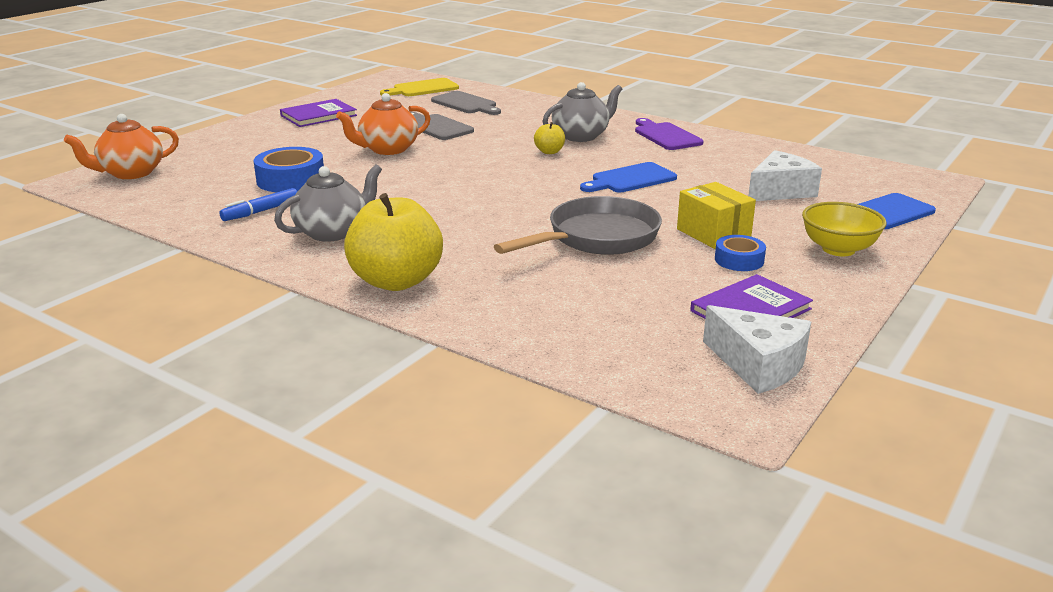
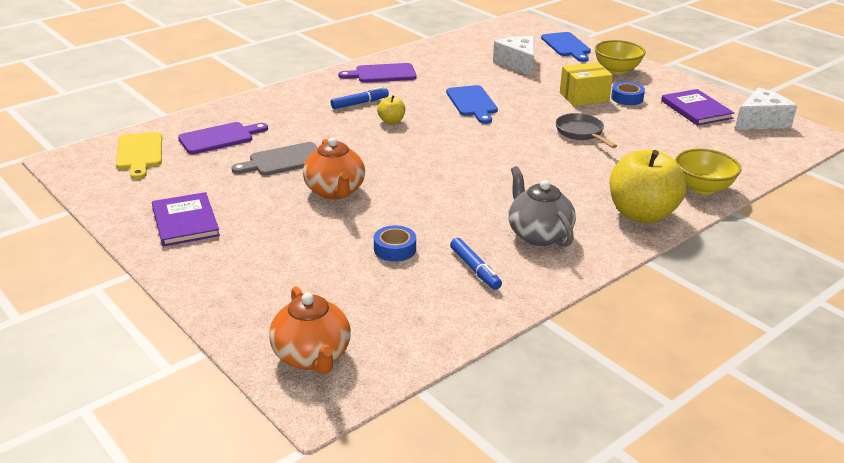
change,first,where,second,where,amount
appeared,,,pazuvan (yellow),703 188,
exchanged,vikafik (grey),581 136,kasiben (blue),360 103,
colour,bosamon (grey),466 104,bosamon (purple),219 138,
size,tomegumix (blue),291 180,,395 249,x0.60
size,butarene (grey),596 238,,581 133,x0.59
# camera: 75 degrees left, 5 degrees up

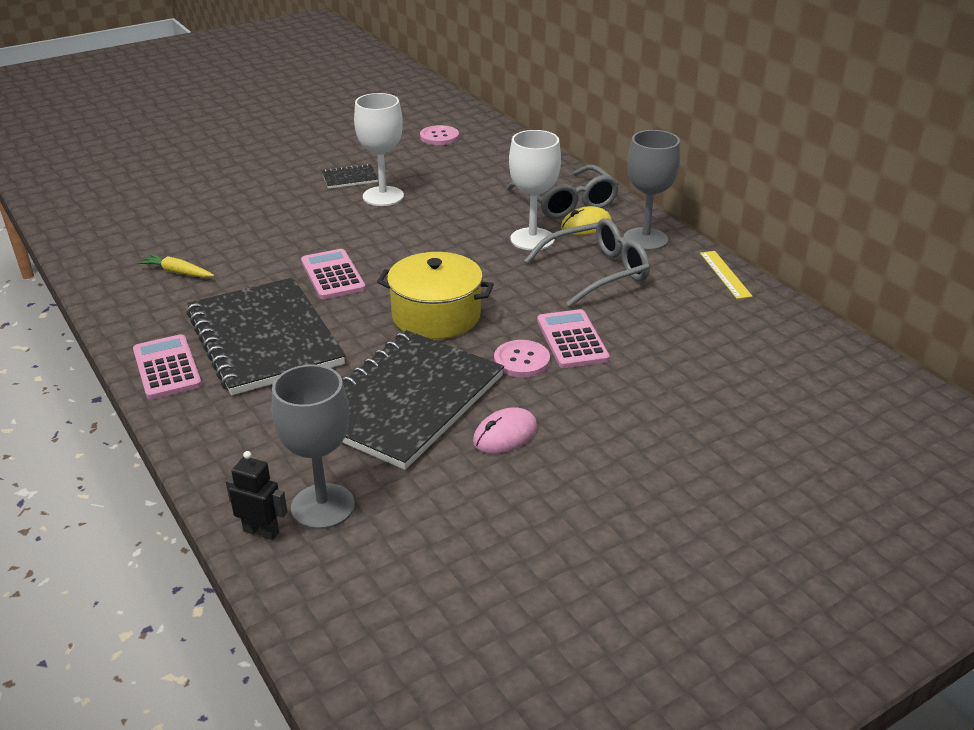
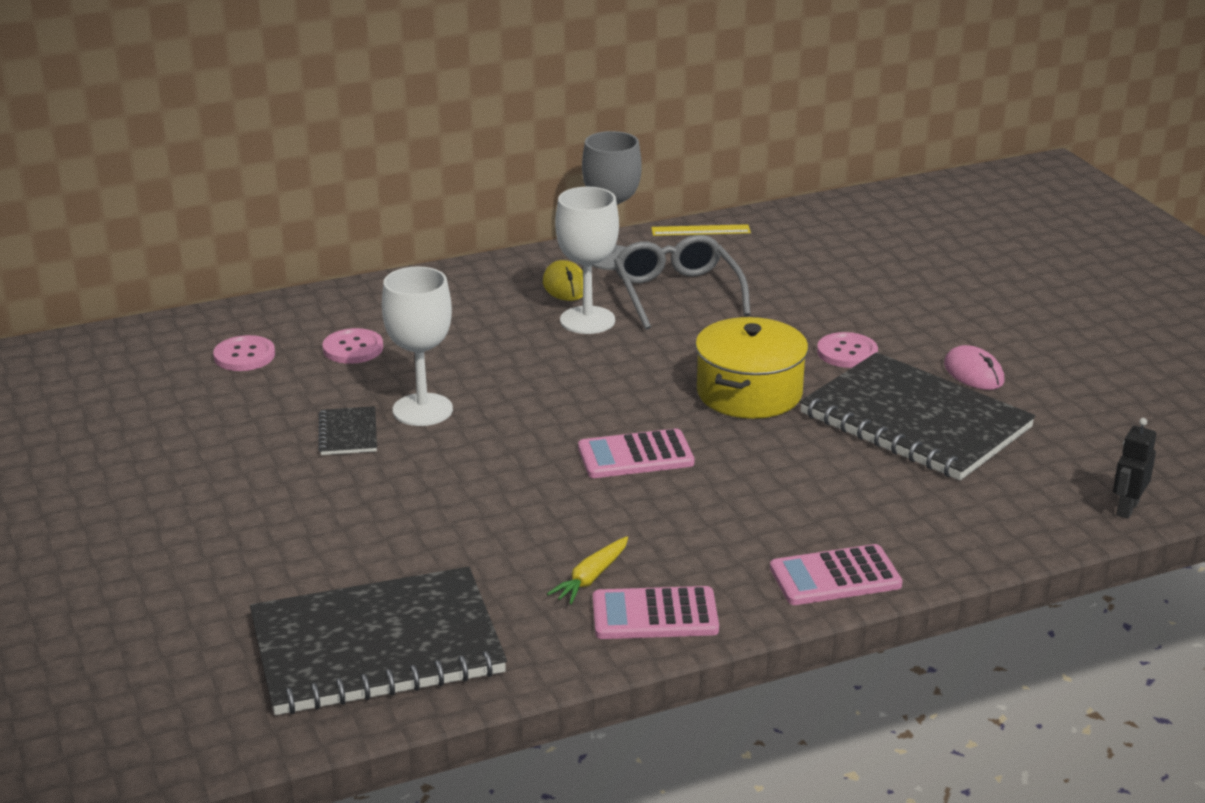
change,first,where,second,where,amount
missing,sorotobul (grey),323 506,,,
missing,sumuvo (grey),566 203,,,
appeared,,,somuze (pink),353 348,
relocated,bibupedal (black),265 338,,376 646,
relocated,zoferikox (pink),572 340,,655 615,
# camera: 80 degrees left, 5 degrees down

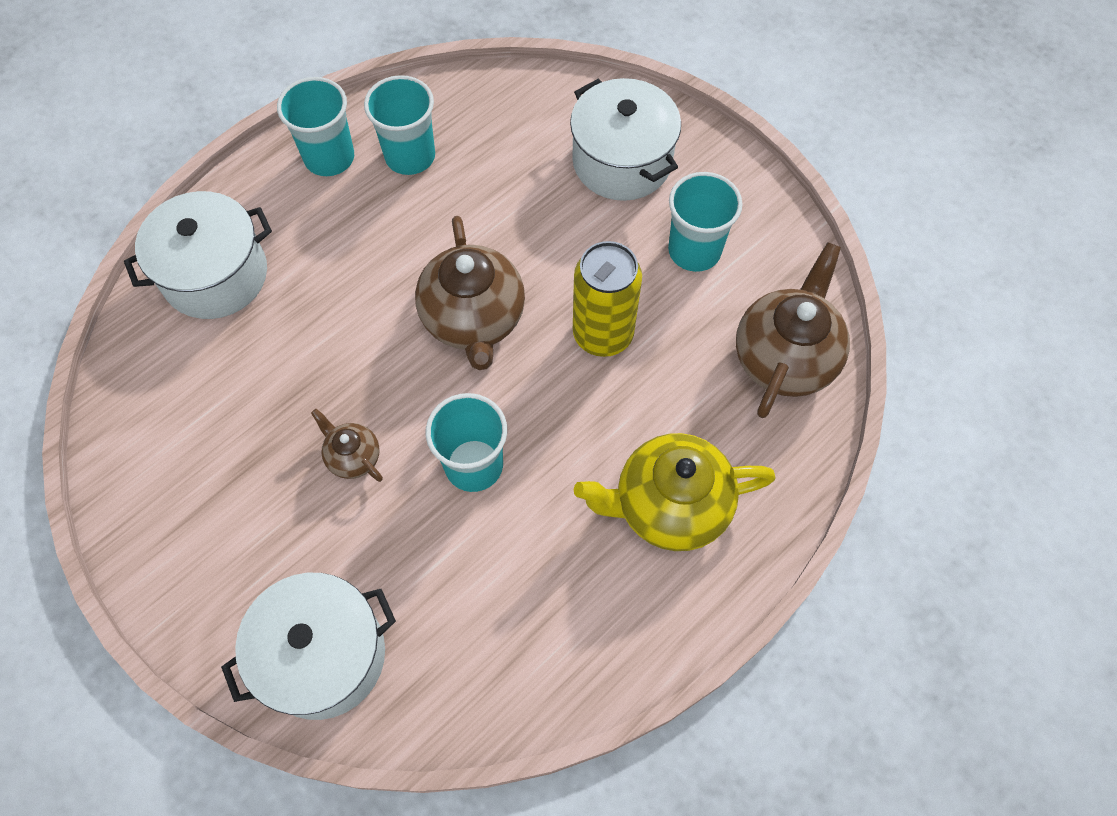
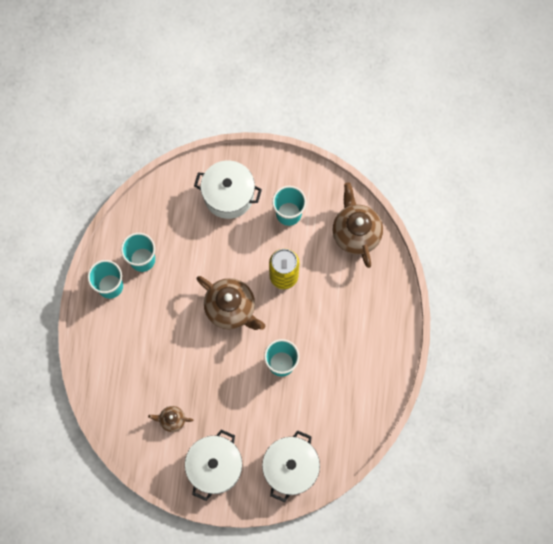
change,first,where,second,where,amount
missing,vikafik (yellow),669 506,,,
relocated,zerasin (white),215 275,,215 467,
relocated,vikafik (brown),353 457,,172 420,
# camera: 40 degrees left, 10 degrees up

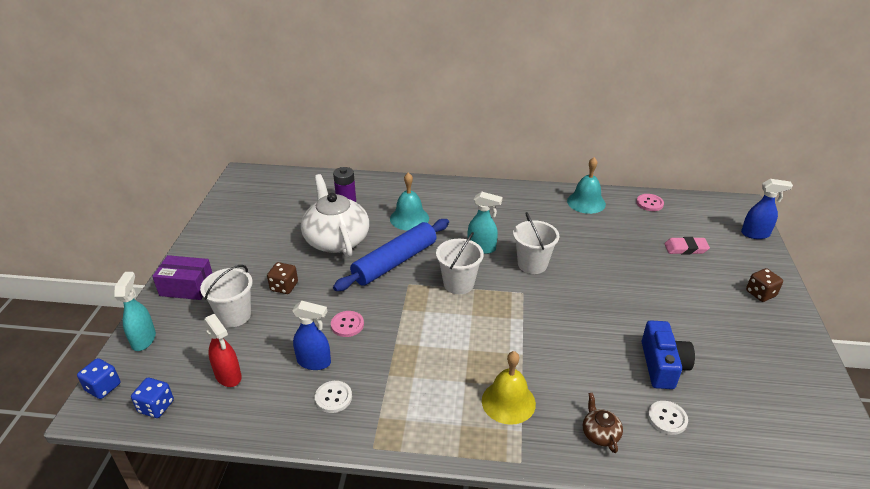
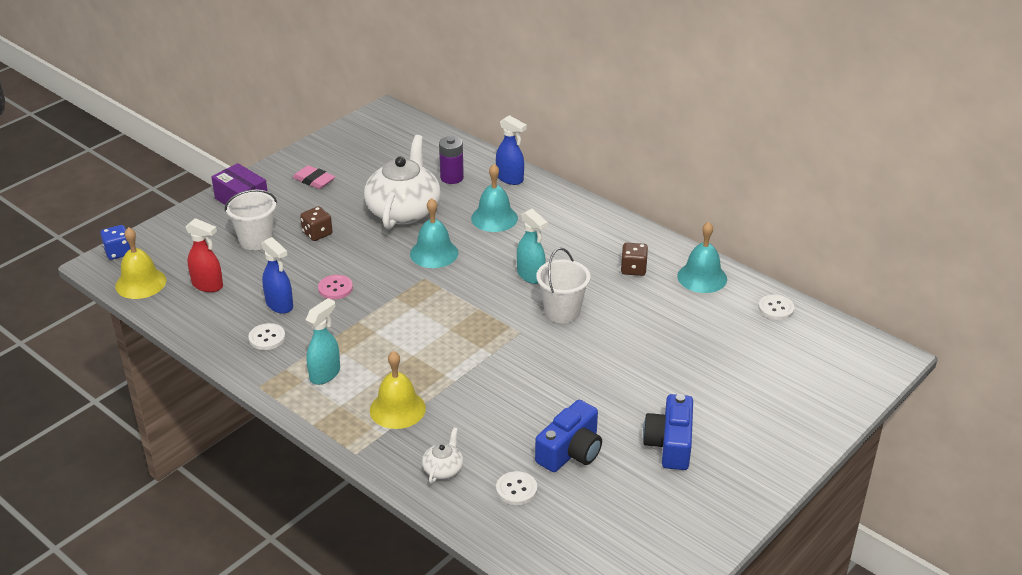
change,first,where,second,where,amount
missing,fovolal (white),458 284,,,
appeared,,,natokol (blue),670 444,
relocated,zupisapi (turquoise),144 339,,325 374,
relocated,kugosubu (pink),685 248,,314 180,
relocated,zupisapi (blue),755 234,,510 179,
relocated,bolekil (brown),760 293,,633 269,
exchanged,bolekil (blue),156 406,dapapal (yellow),140 283,
exchanged,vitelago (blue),394 262,dapapal (turquoise),434 253,
colour,vikafik (brown),600 434,vikafik (white),443 469,
colour,somuze (pink),649 203,somuze (white),776 308,
spun,zupisapi (red),228 376,,208 285,60 degrees counterclockwise
# camera: 35 degrees right, 0 degrees up

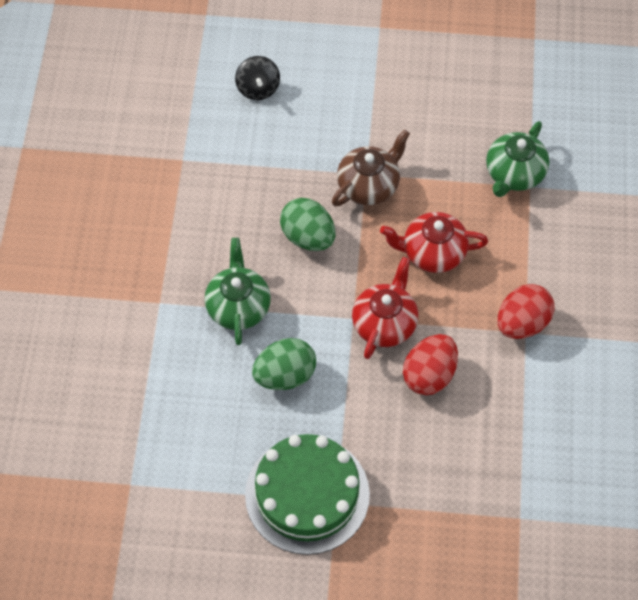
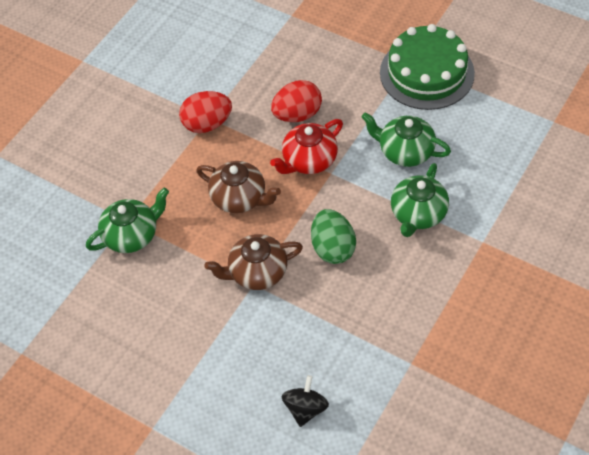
change,first,where,second,where,amount
exchanged,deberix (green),285 375,vikafik (green),405 151,
colour,vikafik (red),432 253,vikafik (brown),240 198,
# camera: 150 degrees left, 5 degrees down

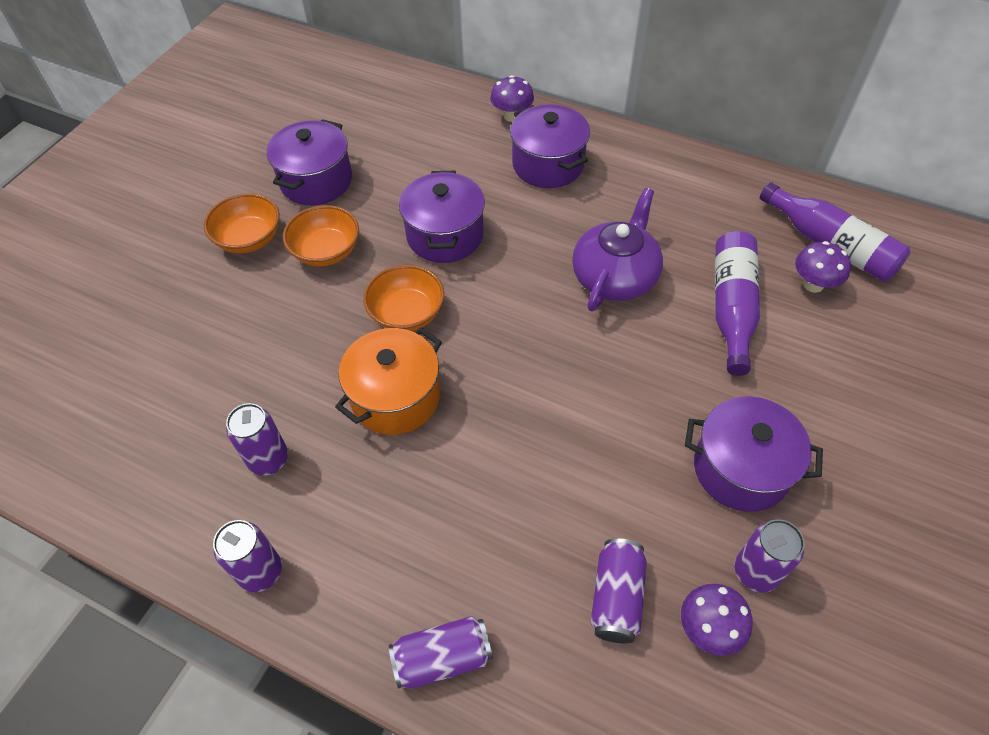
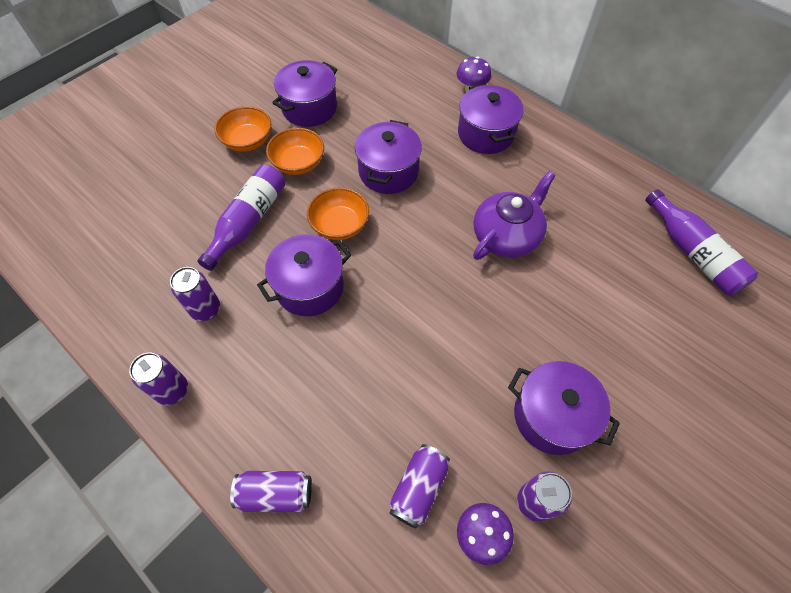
change,first,where,second,where,amount
missing,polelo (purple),813 284,,,
relocated,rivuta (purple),732 308,,248 222,
colour,zerasin (orange),395 397,zerasin (purple),310 287,
# camera: 15 degrees right, 5 degrees up

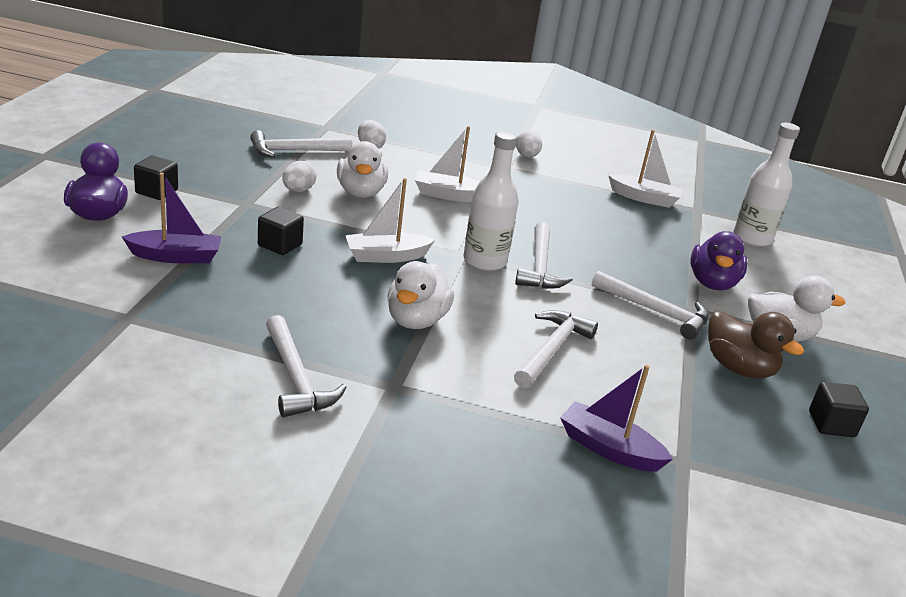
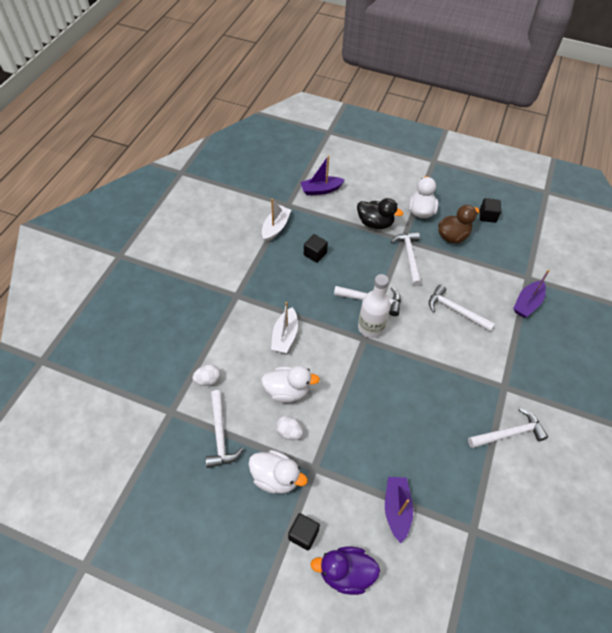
change,first,where,second,where,amount
missing,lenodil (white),386 256,,,
missing,deberix (white),526 156,,,
relocated,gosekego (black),280 245,,315 254,
relocated,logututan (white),416 320,,276 477,
exchanged,rivuta (white),752 238,lenodil (purple),321 190,
colour,logututan (purple),712 283,logututan (black),375 223,
spun,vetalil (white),655 312,,409 256,45 degrees counterclockwise
# camera: 80 degrees left, 25 degrees up

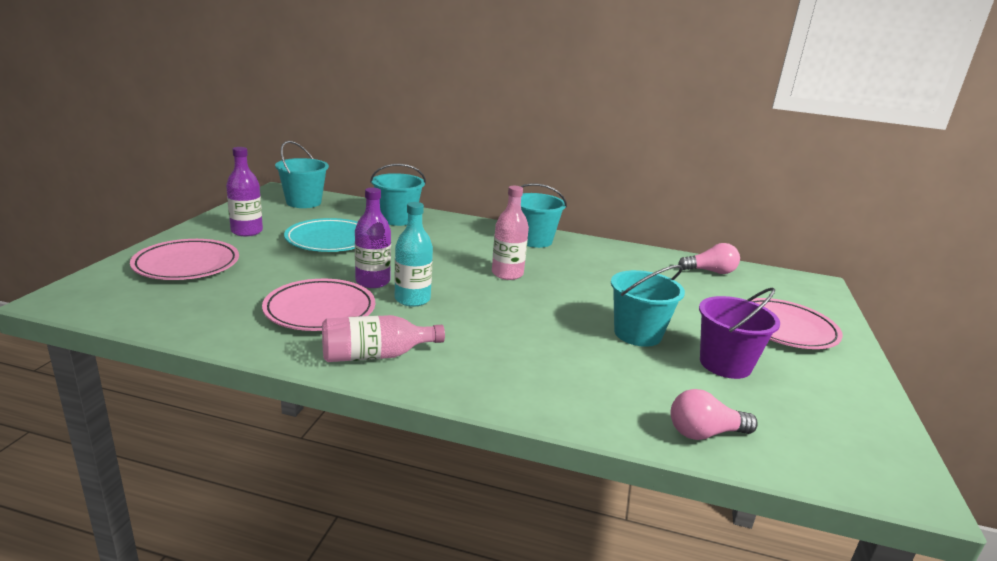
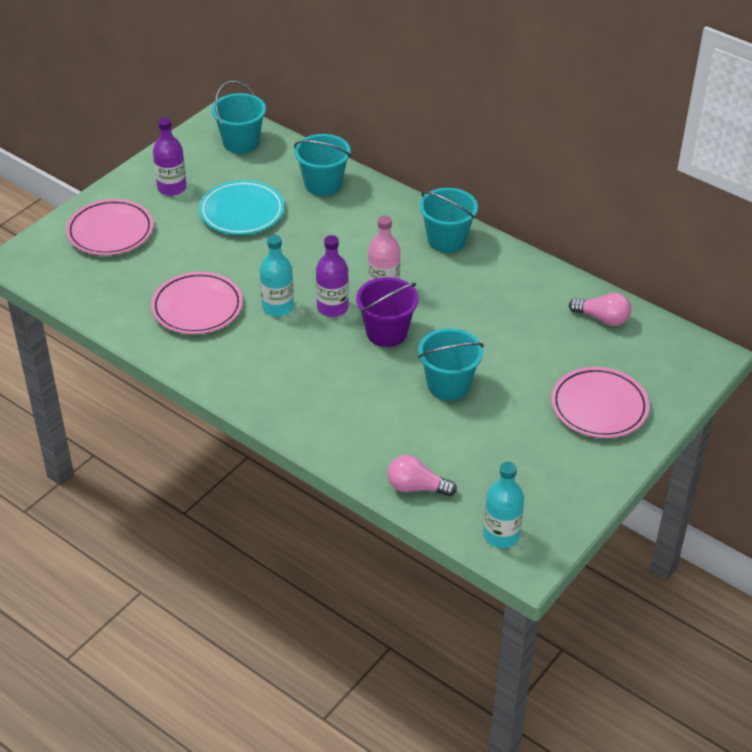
change,first,where,second,where,amount
missing,rivuta (pink),375 355,,,
appeared,,,rivuta (turquoise),501 535,
relocated,rivuta (purple),372 281,,332 308,
relocated,fovolal (purple),725 364,,386 332,
# camera: 25 degrees right, 20 degrees up

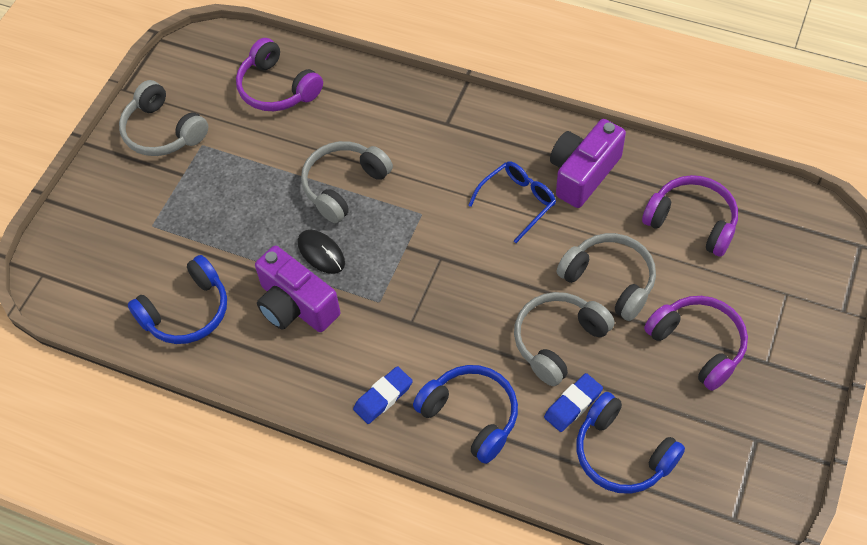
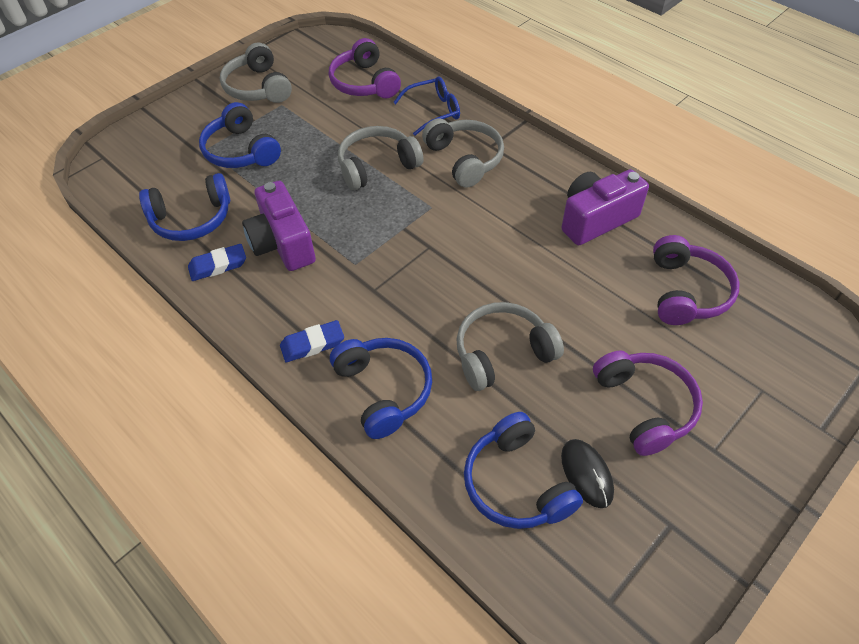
change,first,where,second,where,amount
appeared,,,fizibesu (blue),241 151,
relocated,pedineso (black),321 253,,586 474,
relocated,sumuvo (blue),518 202,,433 111,
relocated,kugosubu (blue),573 405,,218 265,
relocated,fizibesu (grey),610 280,,465 159,
spun,fizibesu (purple),692 221,,686 292,45 degrees clockwise
# camera: 20 degrees right, 5 degrees down

